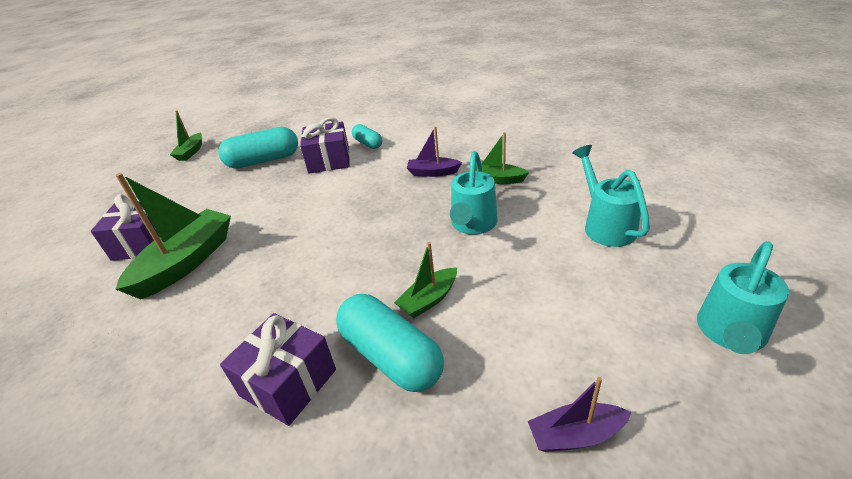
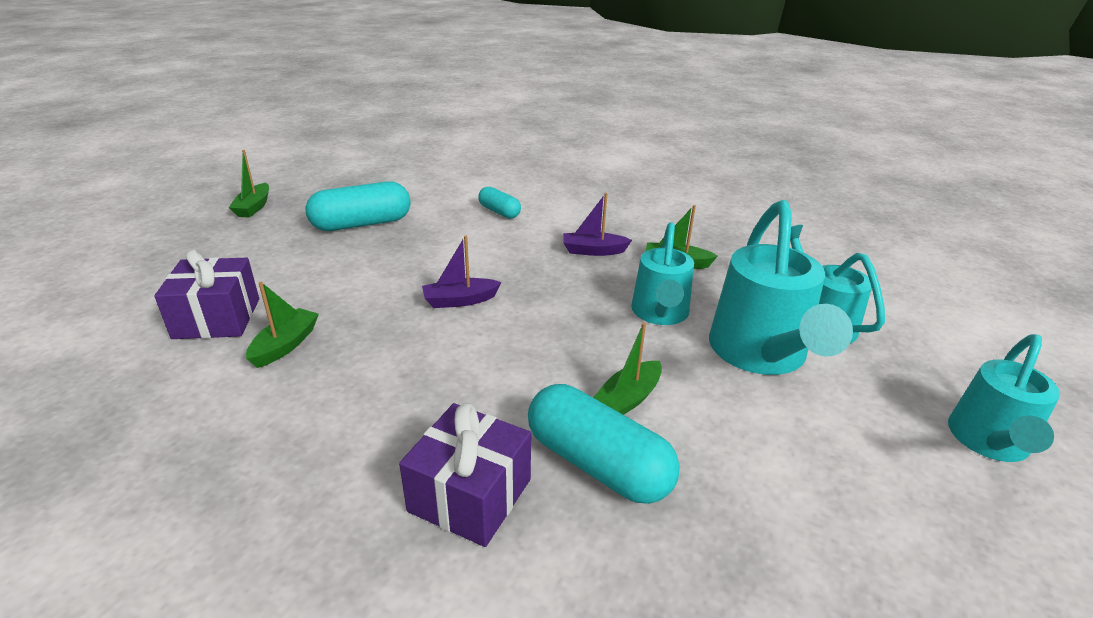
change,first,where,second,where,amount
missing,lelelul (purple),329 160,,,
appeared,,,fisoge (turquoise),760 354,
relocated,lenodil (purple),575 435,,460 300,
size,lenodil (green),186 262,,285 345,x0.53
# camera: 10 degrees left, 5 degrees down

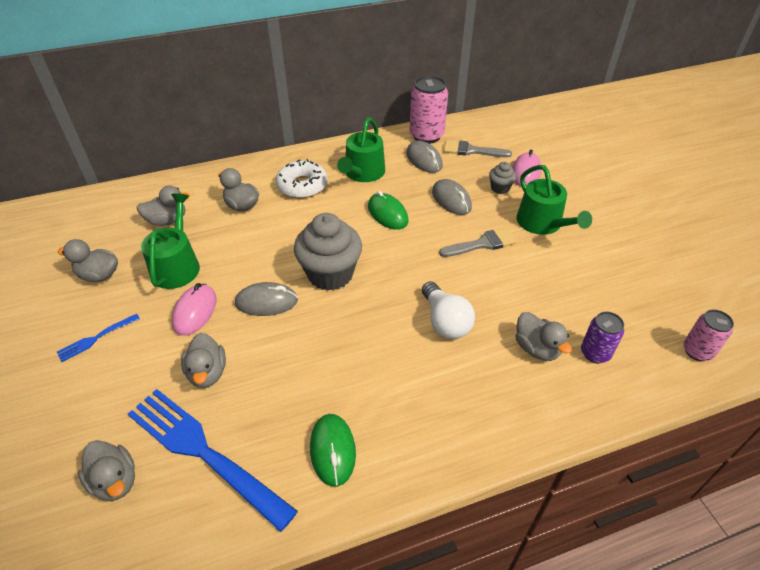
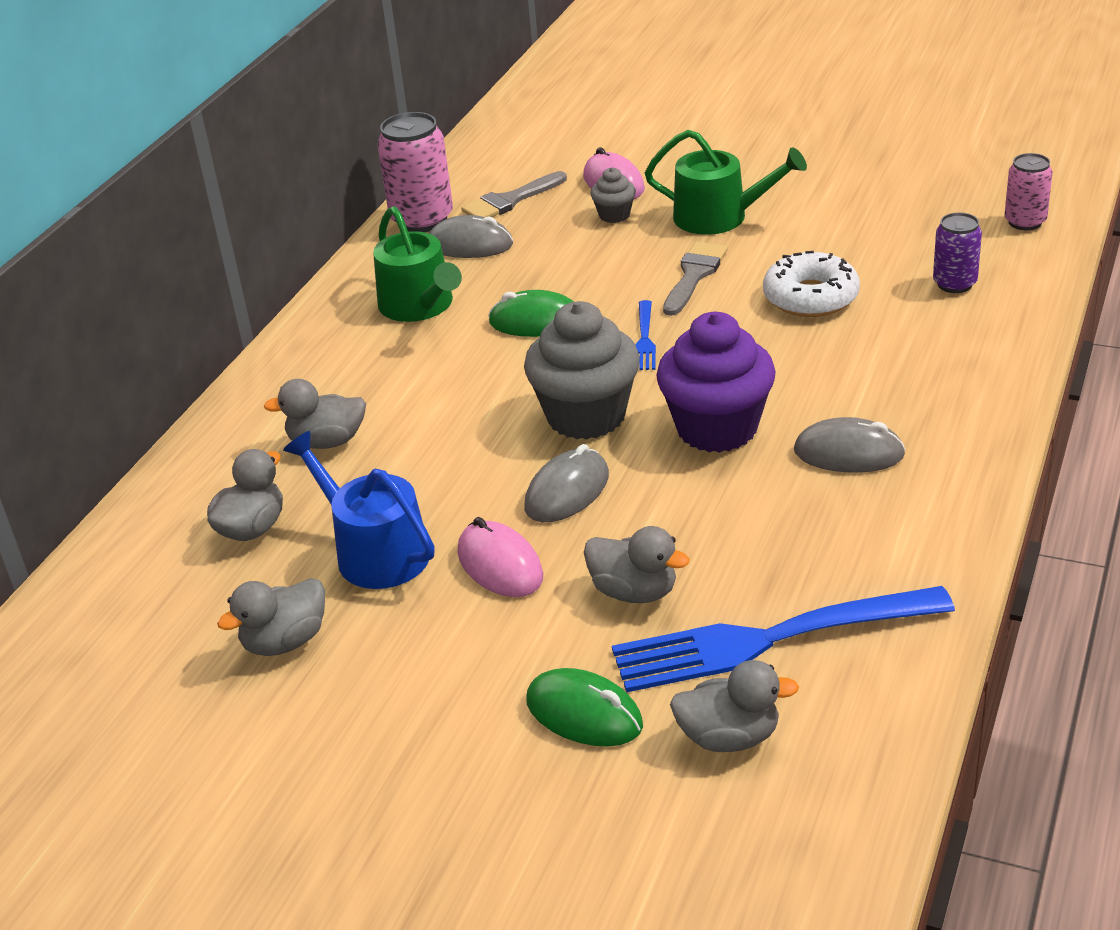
change,first,where,second,where,amount
missing,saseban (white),445 321,,,
missing,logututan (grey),536 348,,,
appeared,,,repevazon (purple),717 428,
relocated,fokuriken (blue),96 338,,644 338,
relocated,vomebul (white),302 186,,810 297,
relocated,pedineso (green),333 450,,584 714,
relocated,pedineso (grey),451 200,,848 453,
colour,fisoge (green),177 265,fisoge (blue),374 551,
# camera: 45 degrees left, 10 degrees down

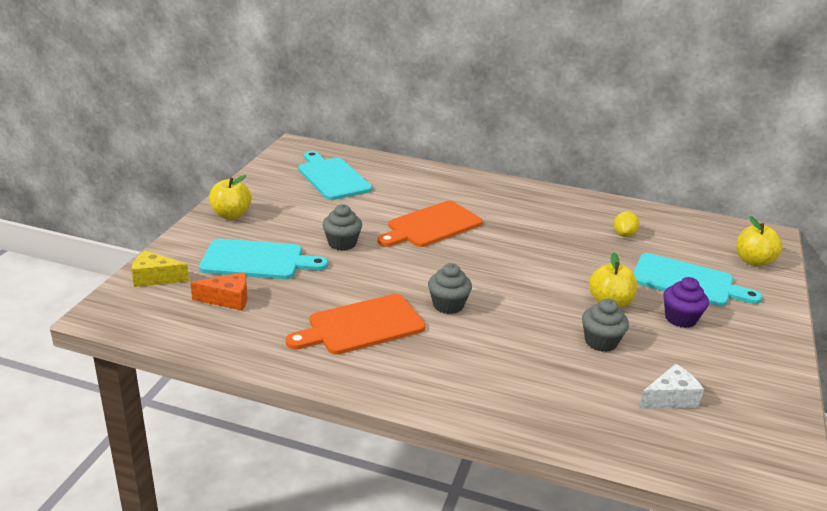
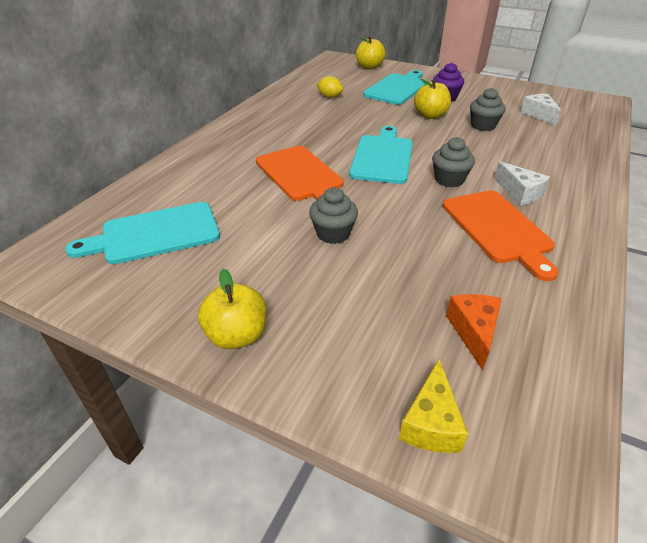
change,first,where,second,where,amount
appeared,,,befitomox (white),519 193,
relocated,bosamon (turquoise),257 260,,382 157,
# camera: 80 degrees left, 10 degrees up

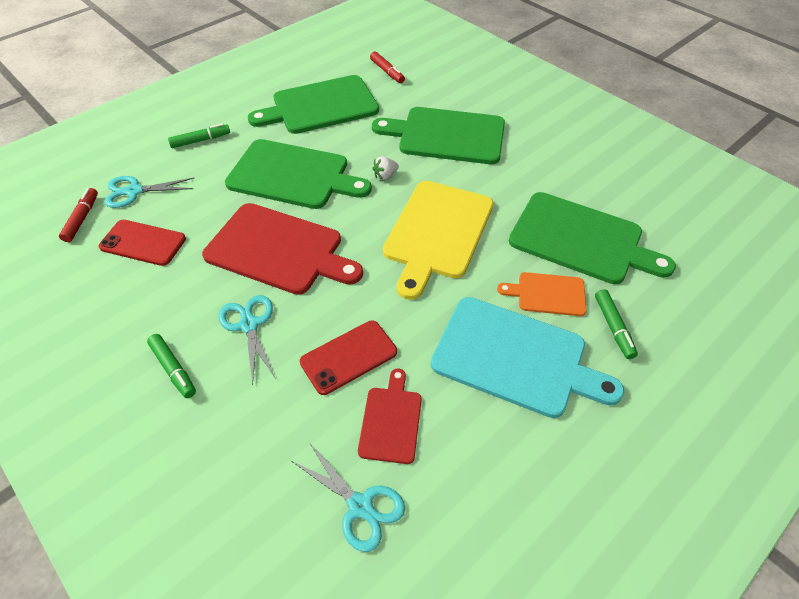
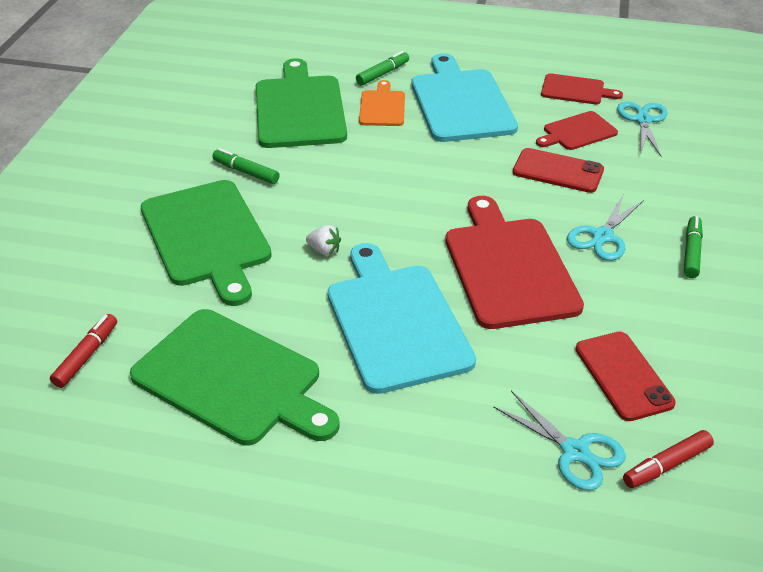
change,first,where,second,where,amount
missing,bosamon (yellow),437 232,,,
appeared,,,bosamon (red),575 90,
relocated,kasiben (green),201 140,,246 172,
colour,bosamon (green),293 175,bosamon (turquoise),395 322,
spun,bosamon (orange),547 294,,382 107,150 degrees counterclockwise
# camera: 125 degrees left, 10 degrees down

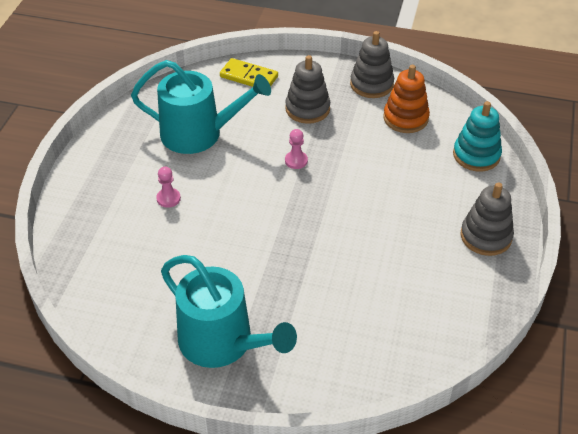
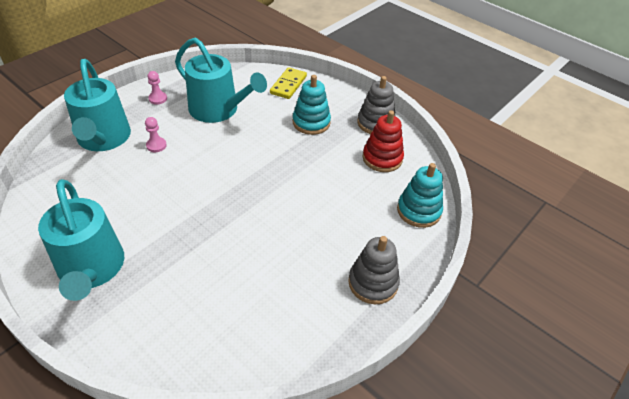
change,first,where,second,where,amount
appeared,,,fisoge (turquoise),103 138,
relocated,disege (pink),296 161,,158 99,
colour,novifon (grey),307 109,novifon (turquoise),311 122,
colour,novifon (orange),405 118,novifon (red),382 158,
spun,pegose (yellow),249 77,,288 85,60 degrees clockwise
# camera: 25 degrees right, 0 degrees up

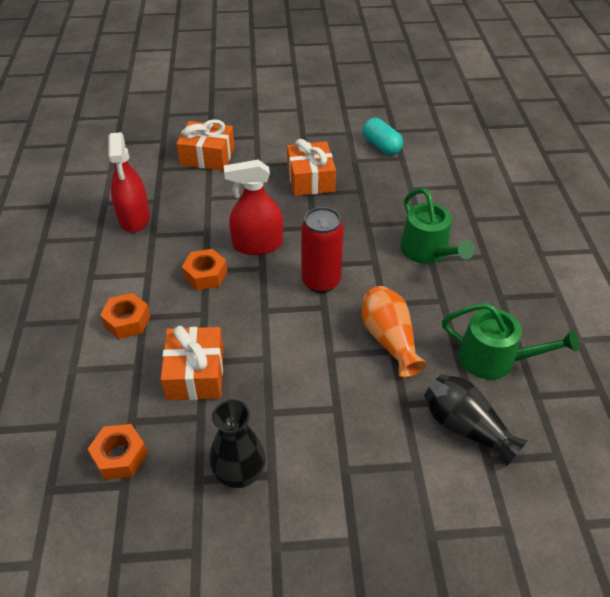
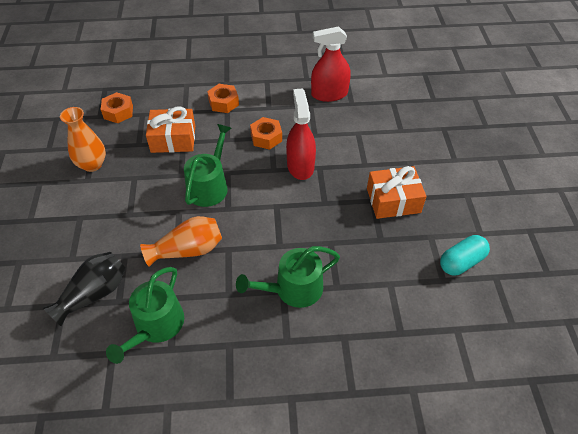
change,first,where,second,where,amount
missing,lelelul (orange),207 156,,,
missing,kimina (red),321 281,,,
appeared,,,fisoge (green),209 186,
colour,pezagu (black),239 473,pezagu (orange),92 164,
# camera: 90 degrees right, 5 degrees up

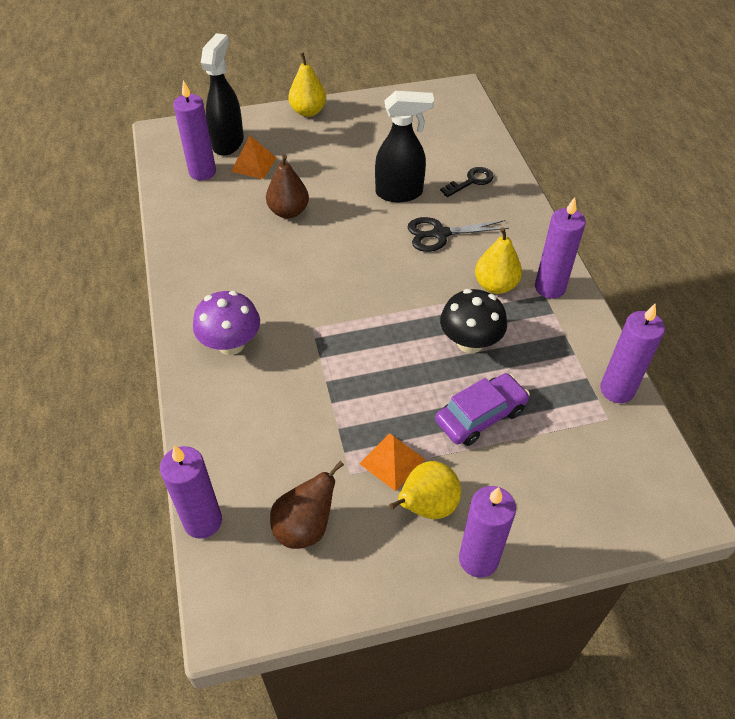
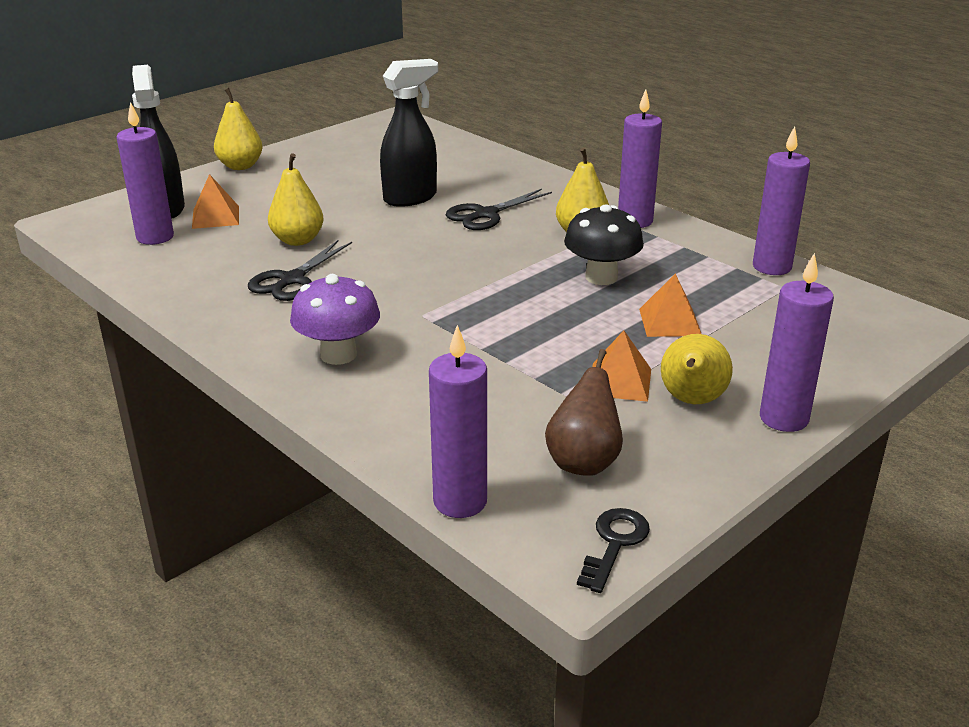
change,first,where,second,where,amount
appeared,,,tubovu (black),292 280,
relocated,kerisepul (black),471 181,,614 543,
exchanged,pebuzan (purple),480 416,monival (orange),670 322,
colour,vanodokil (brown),288 211,vanodokil (yellow),297 240,
# camera: 30 degrees left, 20 degrees down

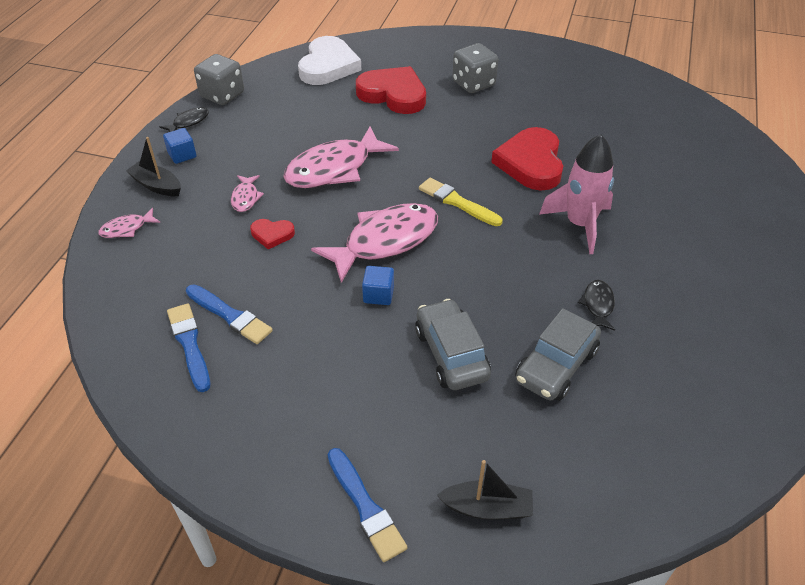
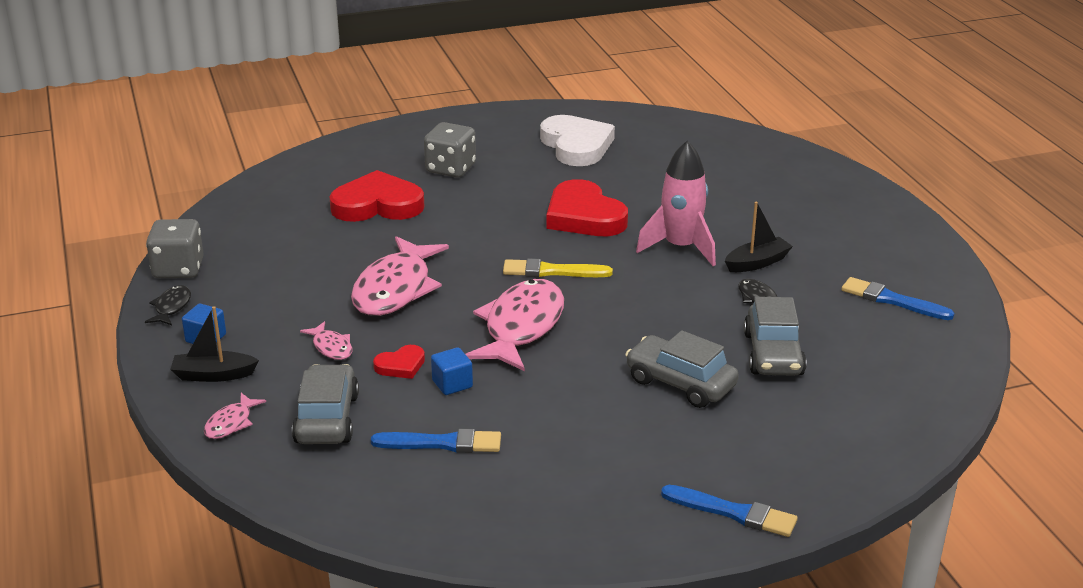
change,first,where,second,where,amount
appeared,,,pebuzan (grey),327 419,
relocated,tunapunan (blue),190 344,,892 300,
relocated,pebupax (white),328 66,,576 145,
relocated,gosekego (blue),378 295,,452 384,
relocated,lenodil (black),487 508,,757 263,
# camera: 35 degrees left, 15 degrees down

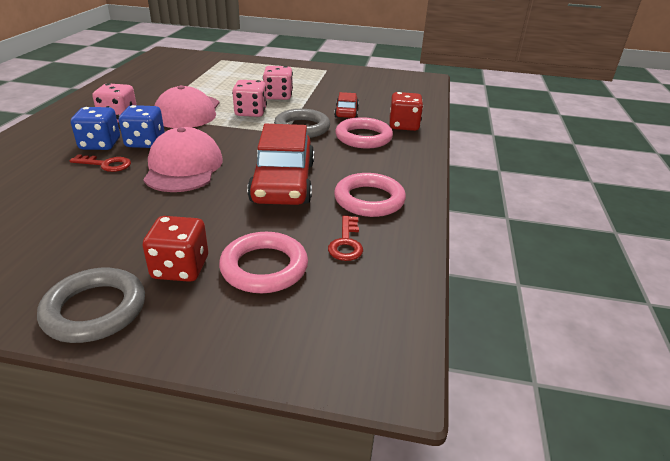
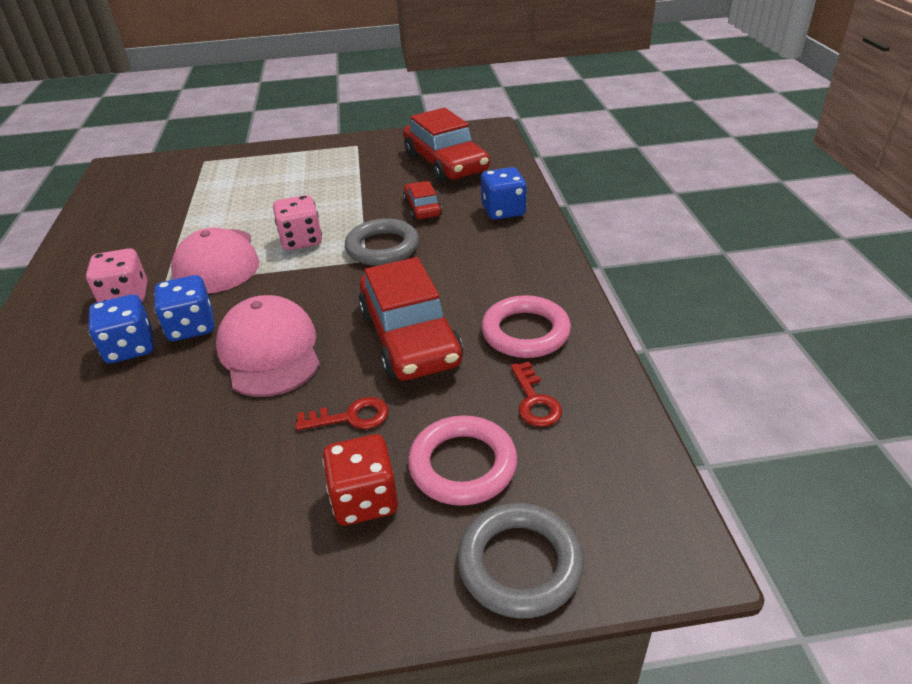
change,first,where,second,where,amount
missing,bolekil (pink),278 96,,,
missing,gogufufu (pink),363 137,,,
appeared,,,pebuzan (red),445 163,
relocated,gogufufu (grey),95 310,,519 564,
relocated,kerisepul (red),106 164,,351 417,
colour,bolekil (red),403 126,bolekil (blue),503 211,
# camera: 15 degrees left, 5 degrees up

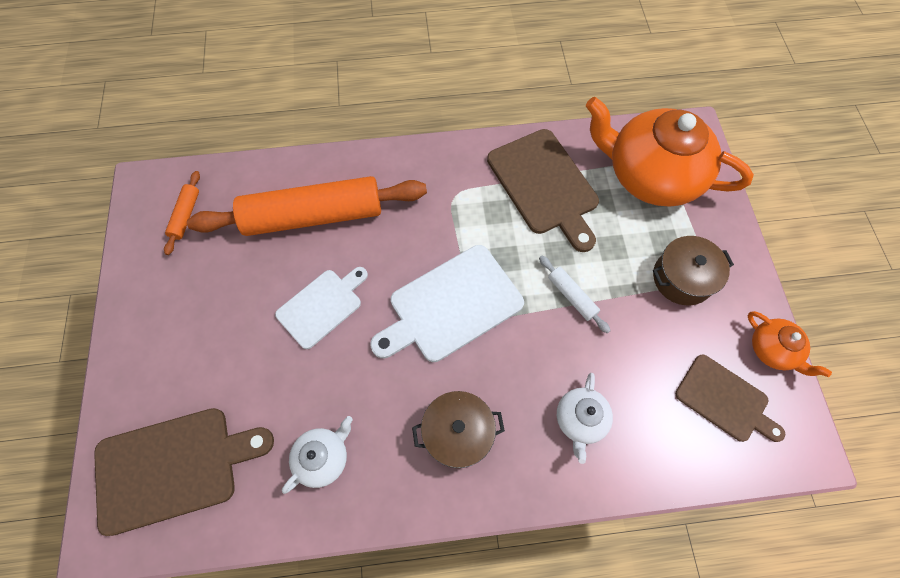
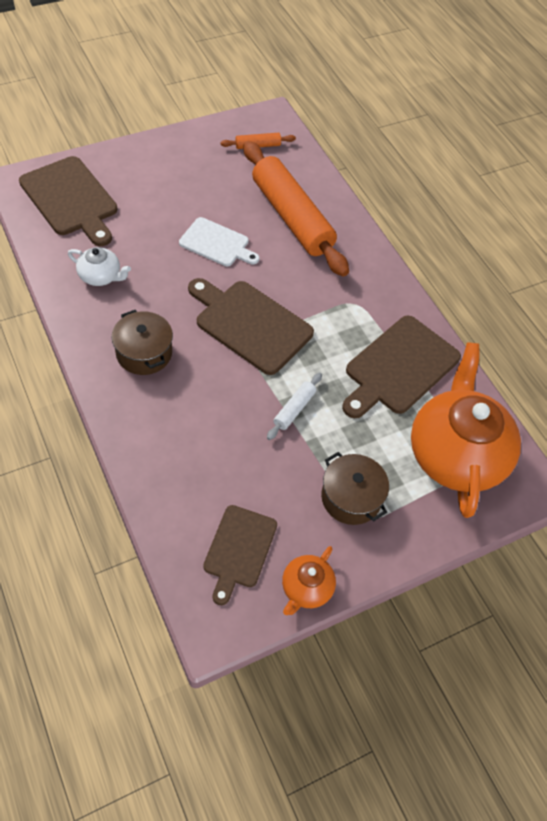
change,first,where,second,where,amount
missing,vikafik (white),580 420,,,
colour,bosamon (white),451 305,bosamon (brown),250 324,
# camera: 65 degrees right, 10 degrees down

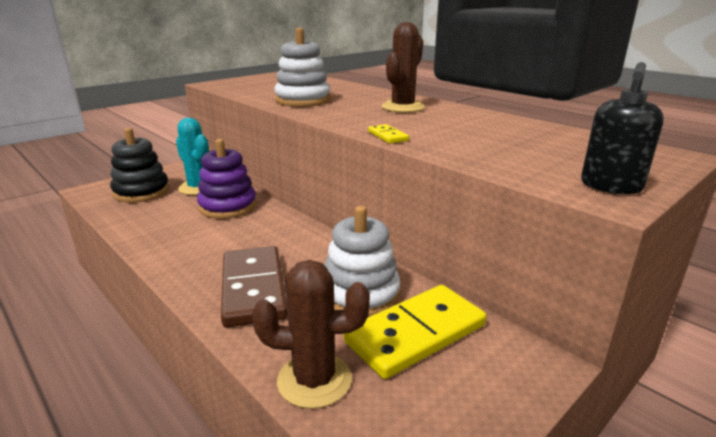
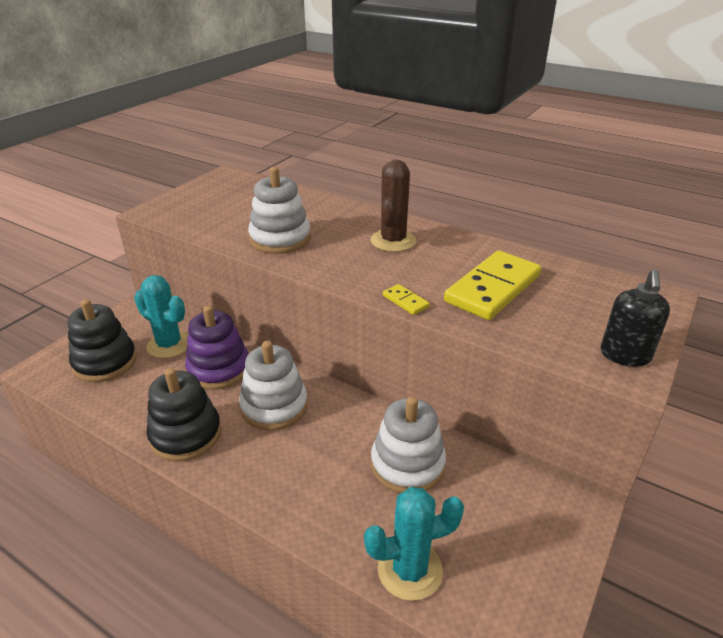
change,first,where,second,where,amount
missing,pegose (brown),254 288,,,
appeared,,,novifon (black),186 435,
appeared,,,novifon (white),274 406,
relocated,pegose (yellow),416 334,,493 288,
colour,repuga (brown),314 380,repuga (turquoise),409 570,
# camera: 15 degrees left, 10 degrees up

